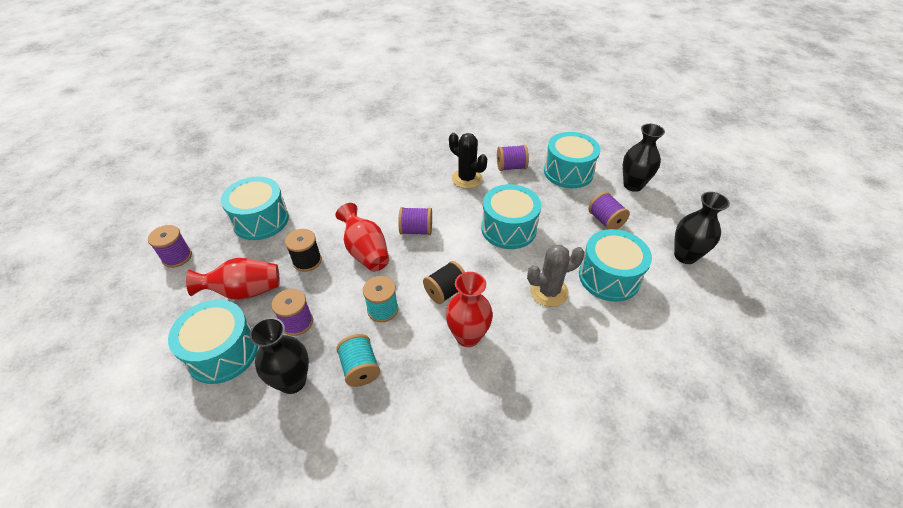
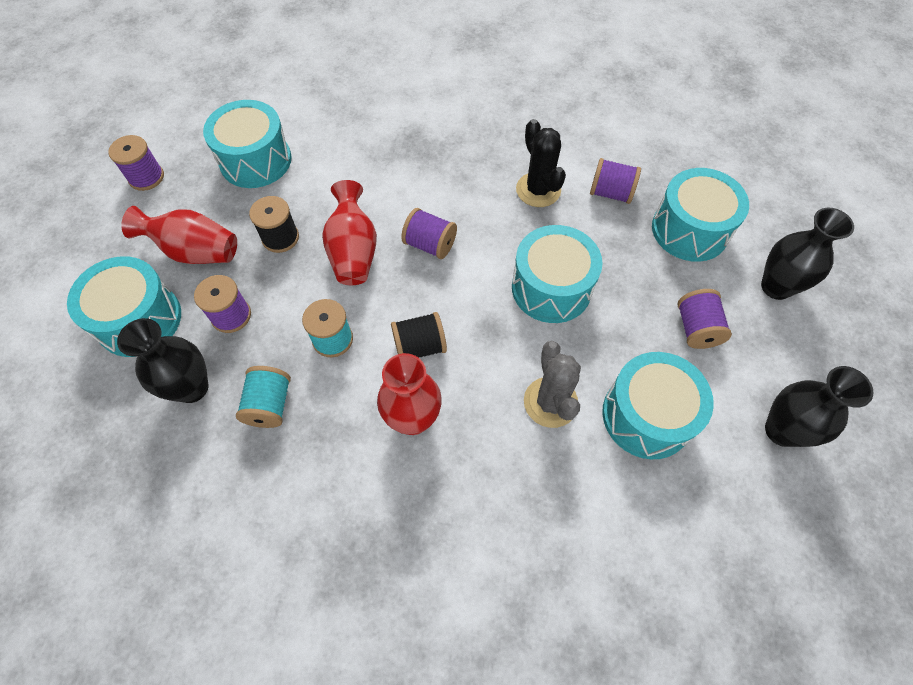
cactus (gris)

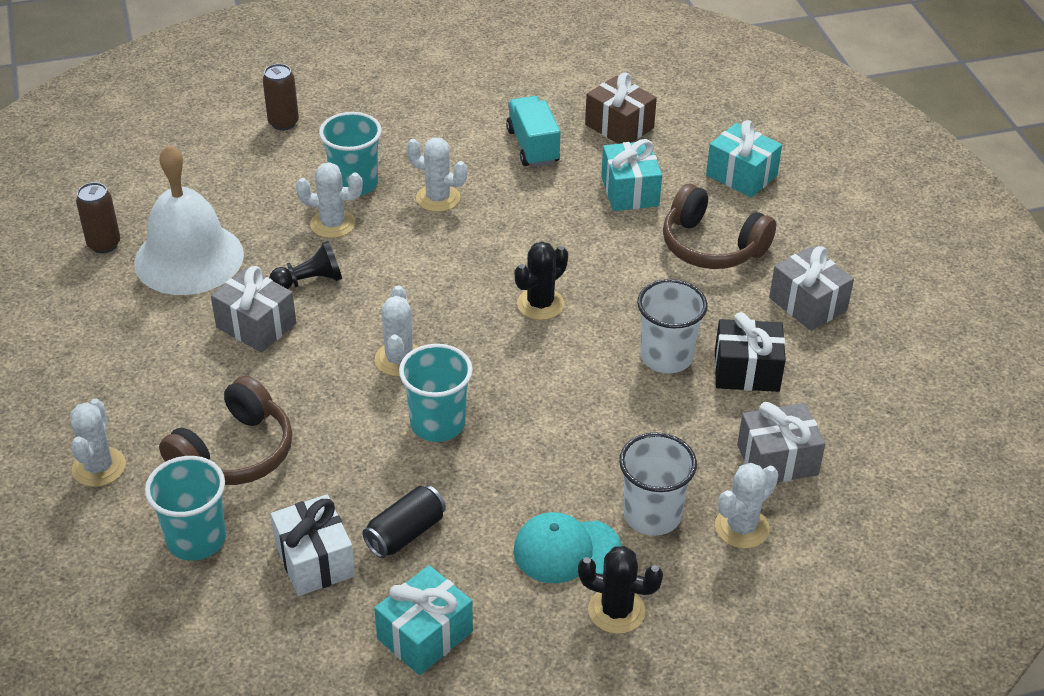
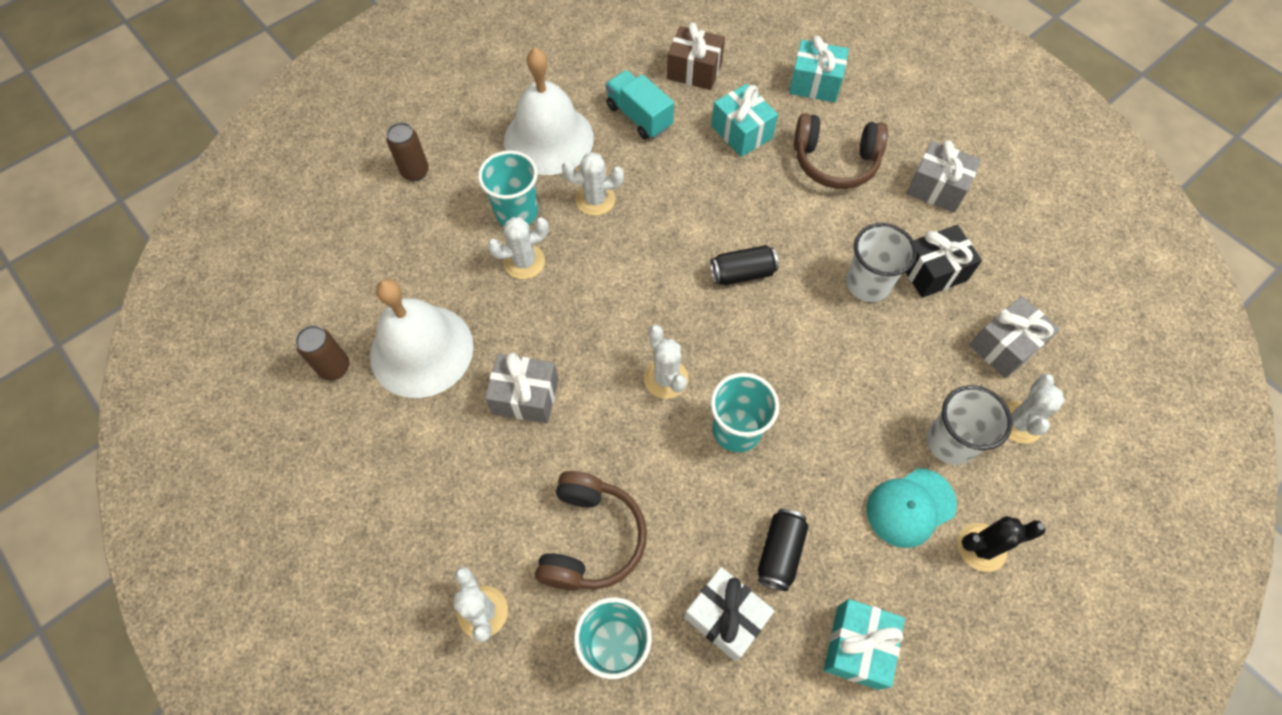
pion (noir)
canette (noir) (no. 1 from left)
cloche (blanc) (no. 2 from left)

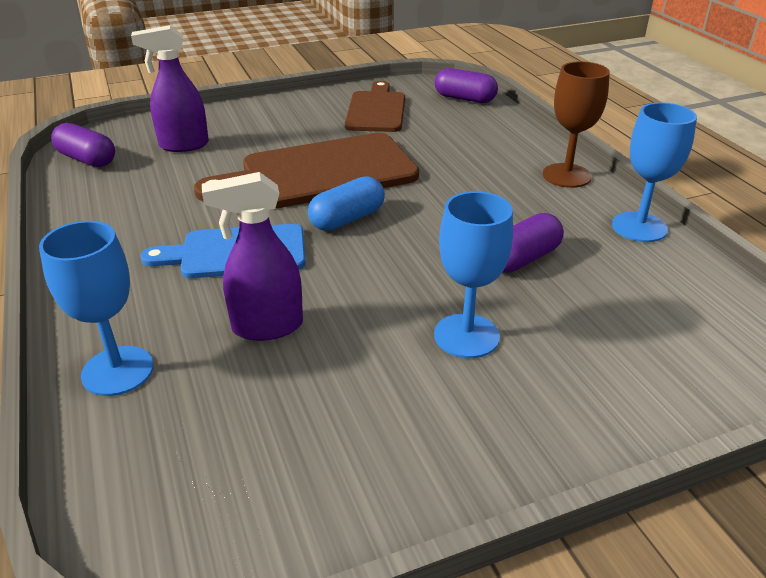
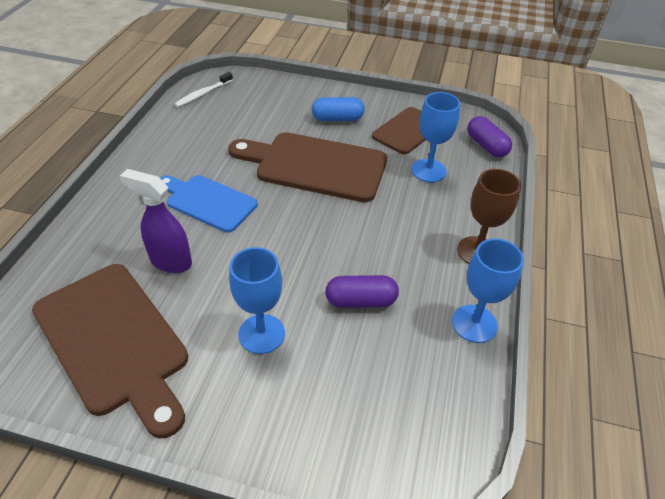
vaporisateur (violet) (no. 1 from left in the first image)
brosse à dents (blanc)
gélule (bleu)
verre à pied (bleu) (no. 2 from left)
planche à découper (marron) (no. 1 from left)

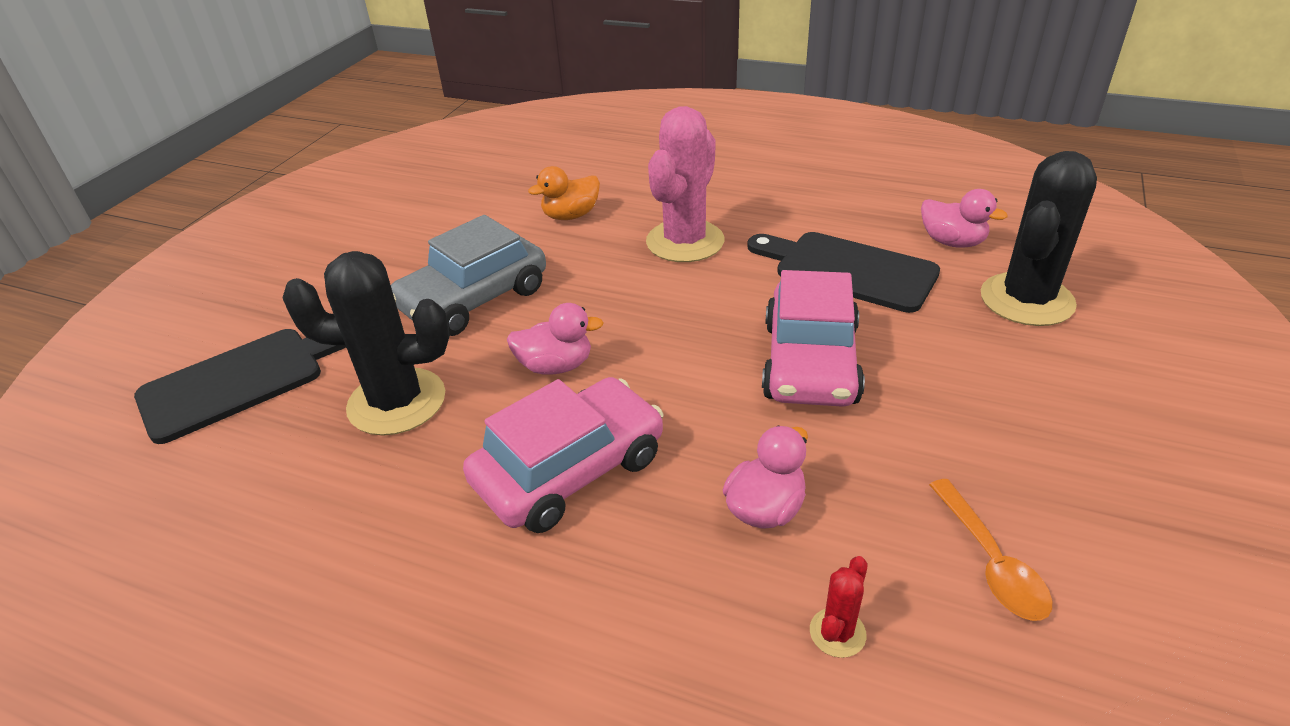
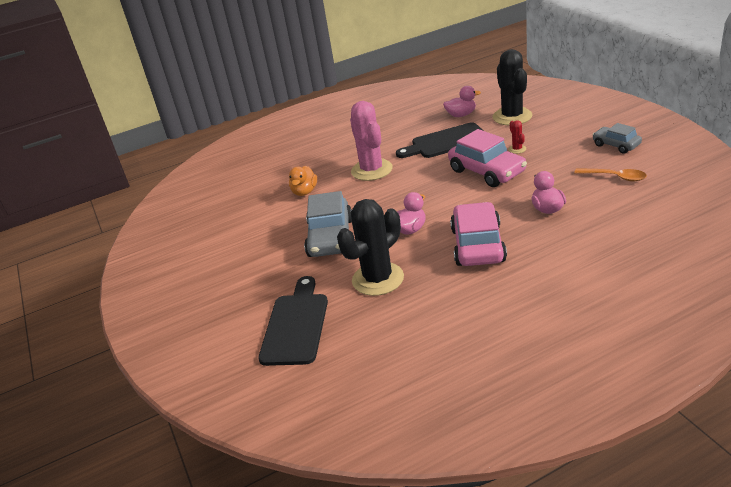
cactus (rouge)
voiture (gris) (no. 2 from left)

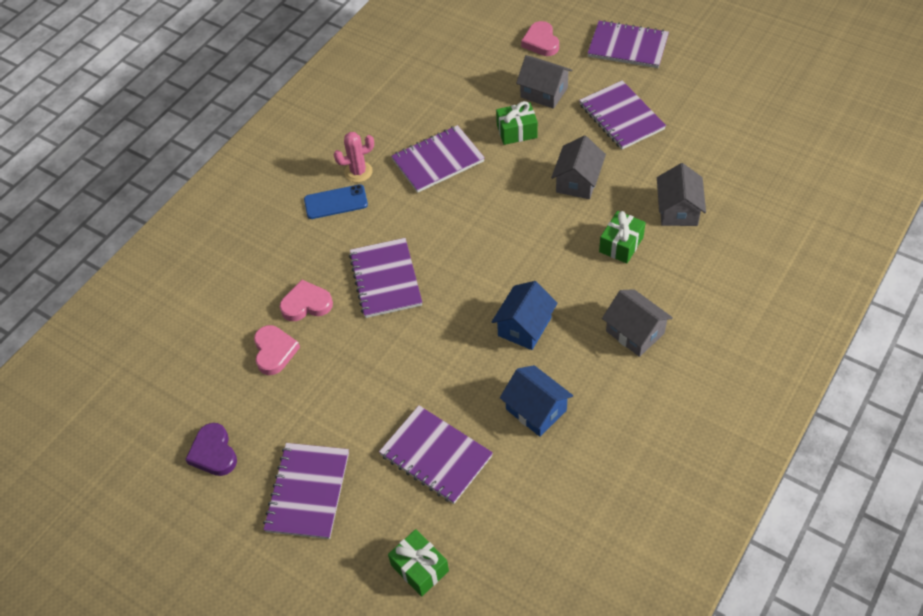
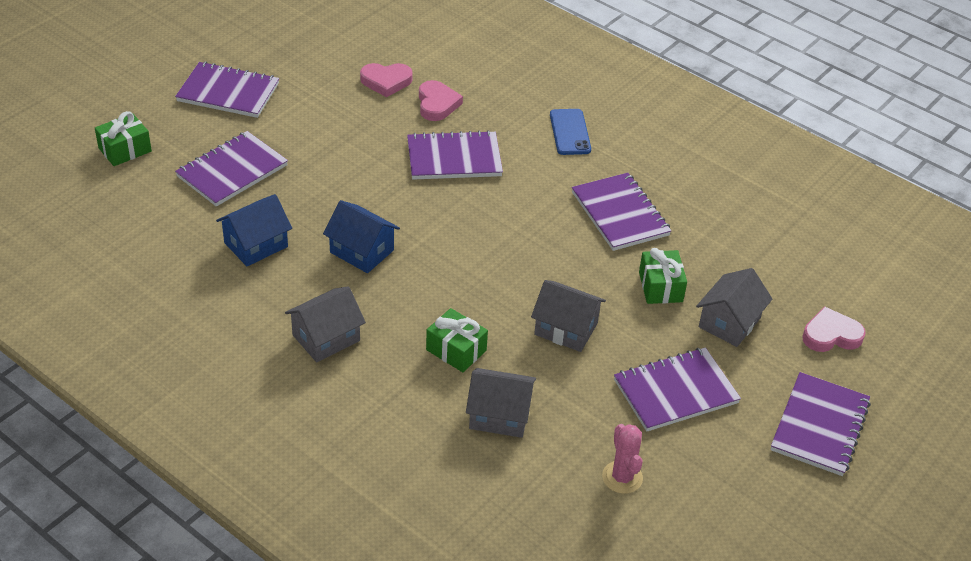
cactus (rose)
cœur (violet)

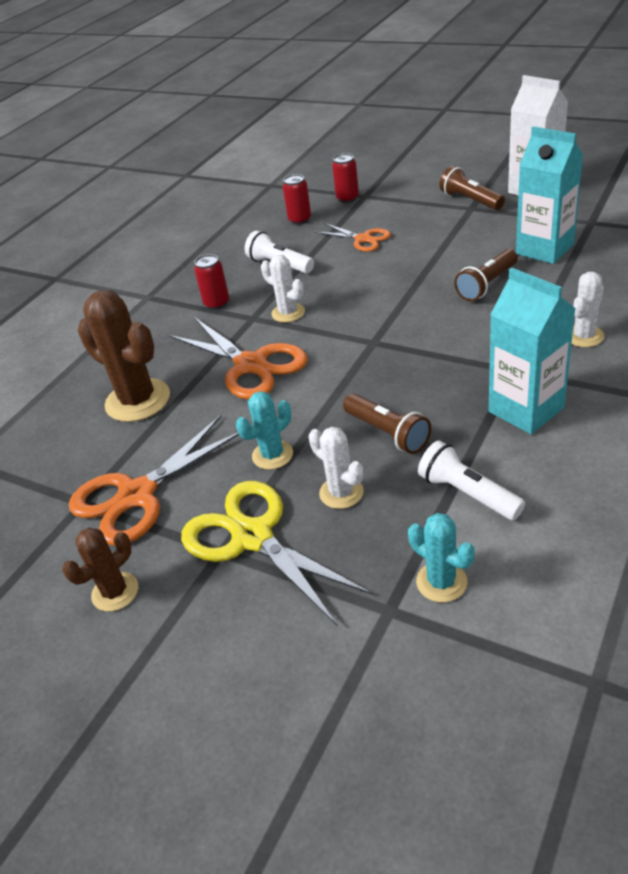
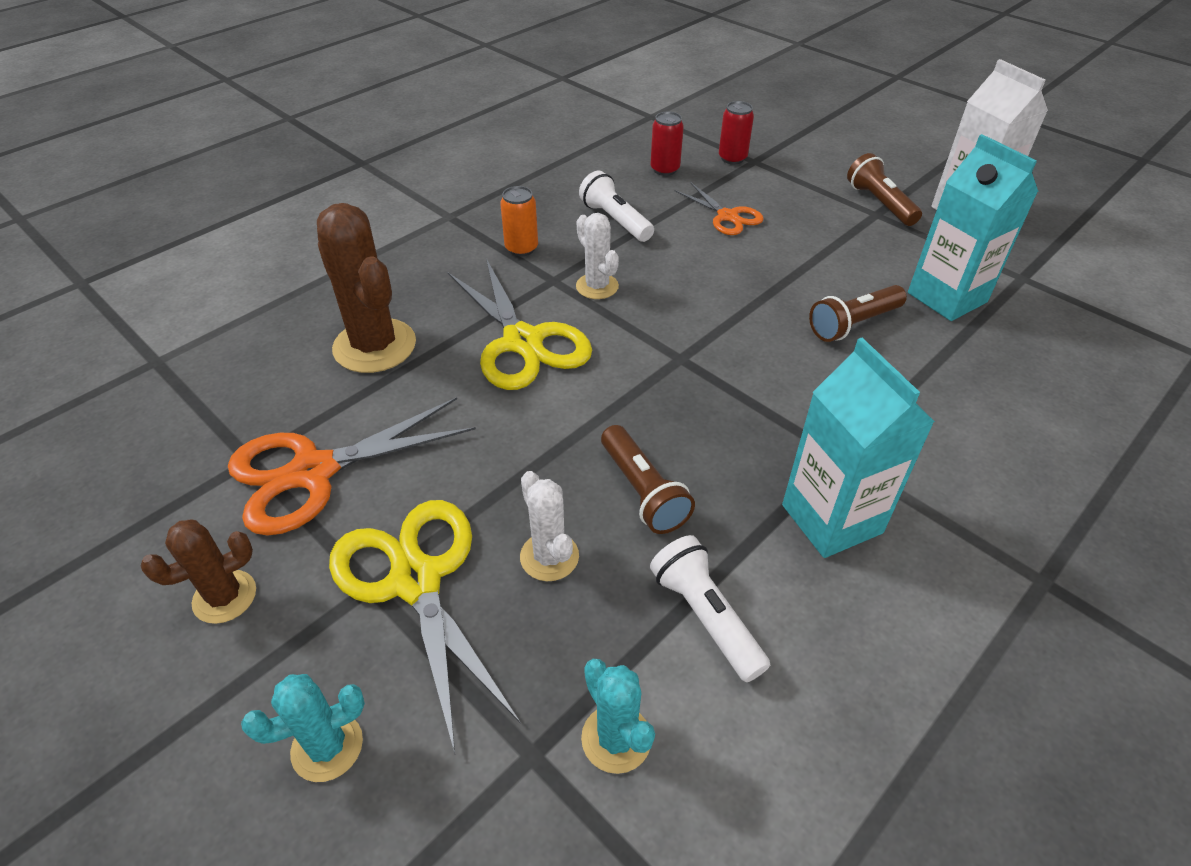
canette (orange)
cactus (blanc) (no. 3 from left in the first image)
ciseaux (jaune) (no. 2 from left)
cactus (turquoise) (no. 1 from left)

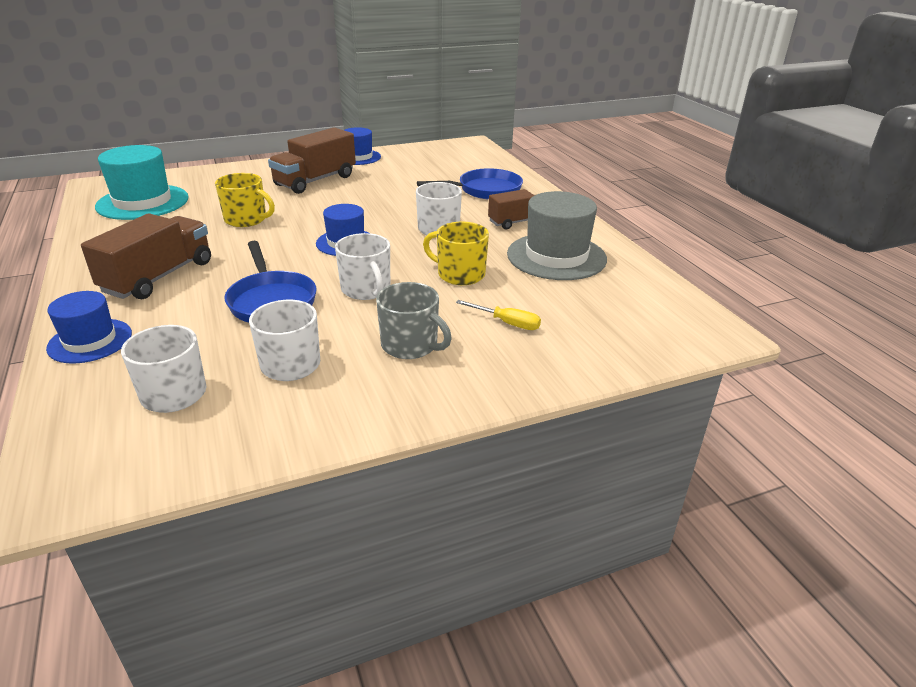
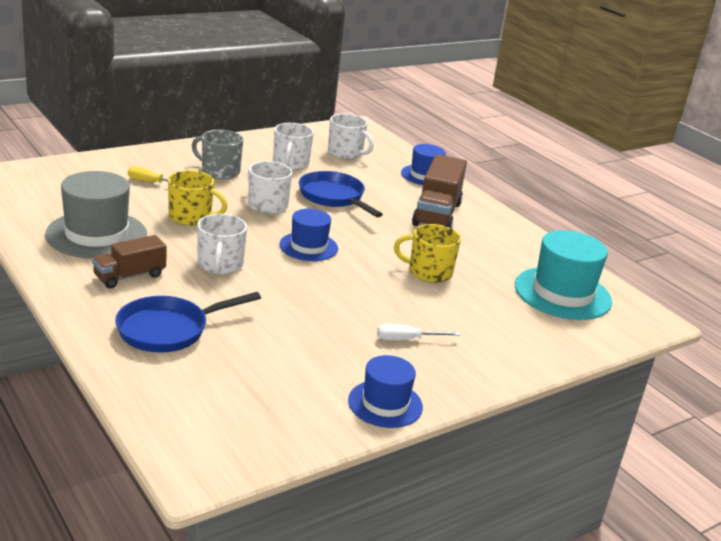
tournevis (blanc)

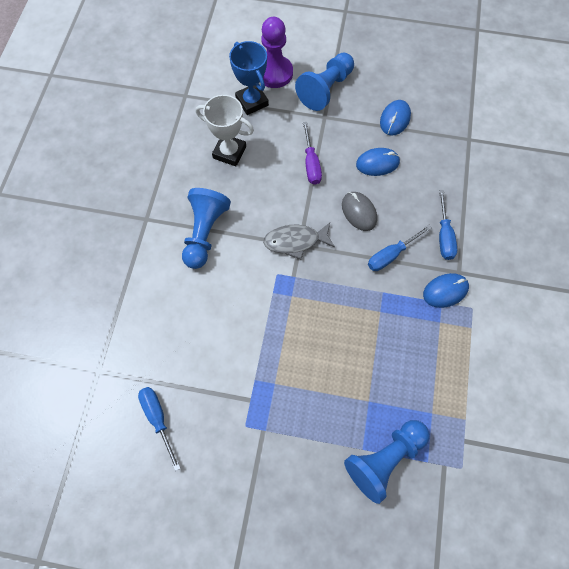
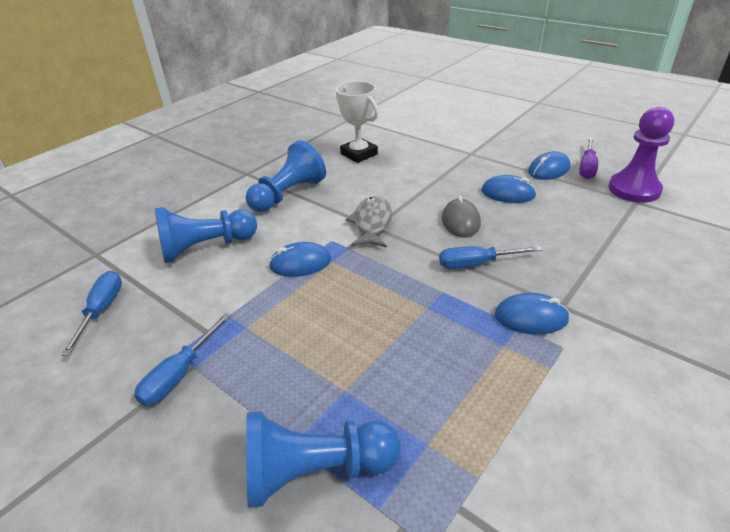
pion (violet)
trophée (bleu)
pion (bleu) (no. 1 from left)
tournevis (violet)
tournevis (bleu) (no. 2 from left)
poisson (gris)
souris (bleu) (no. 1 from left)

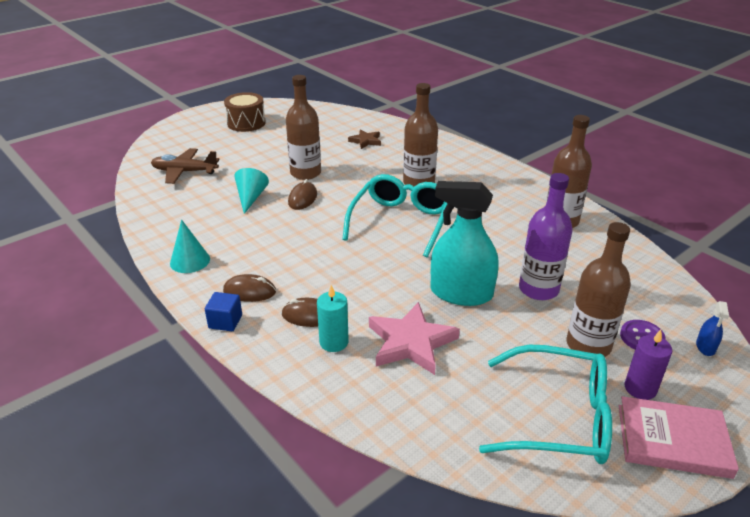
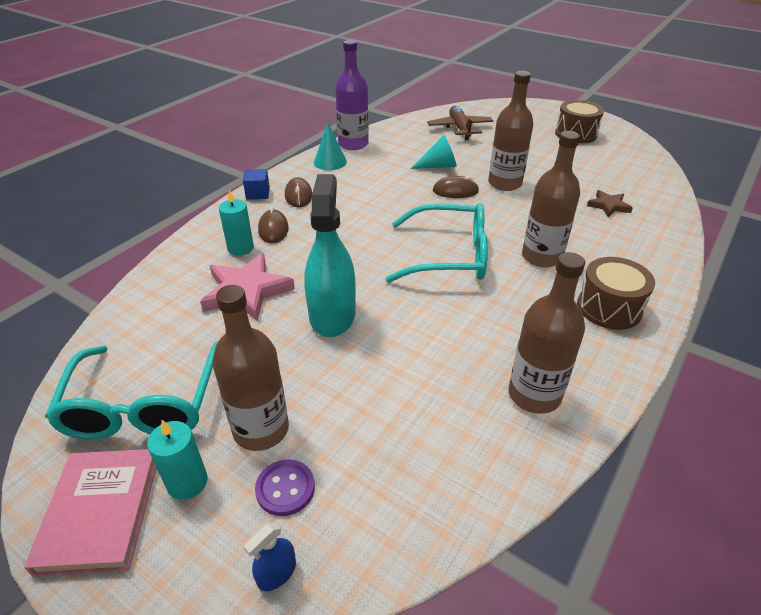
bouteille (violet)
vaporisateur (bleu)
bougie (turquoise) (no. 1 from left)
tambour (marron) (no. 2 from left)

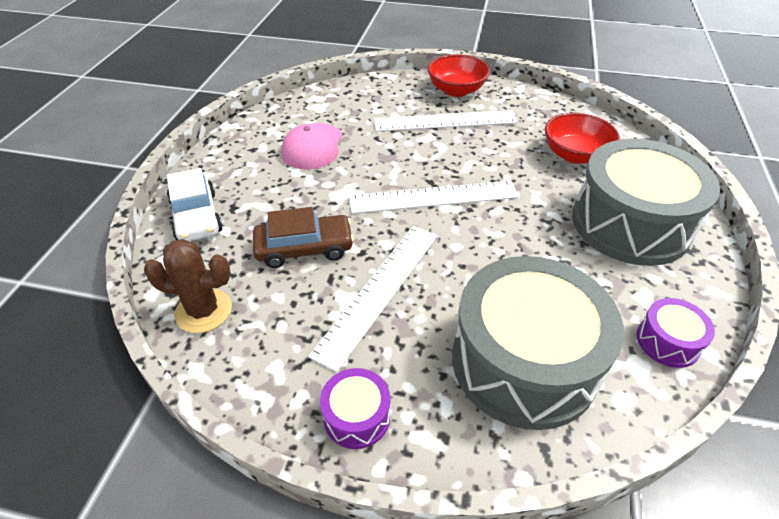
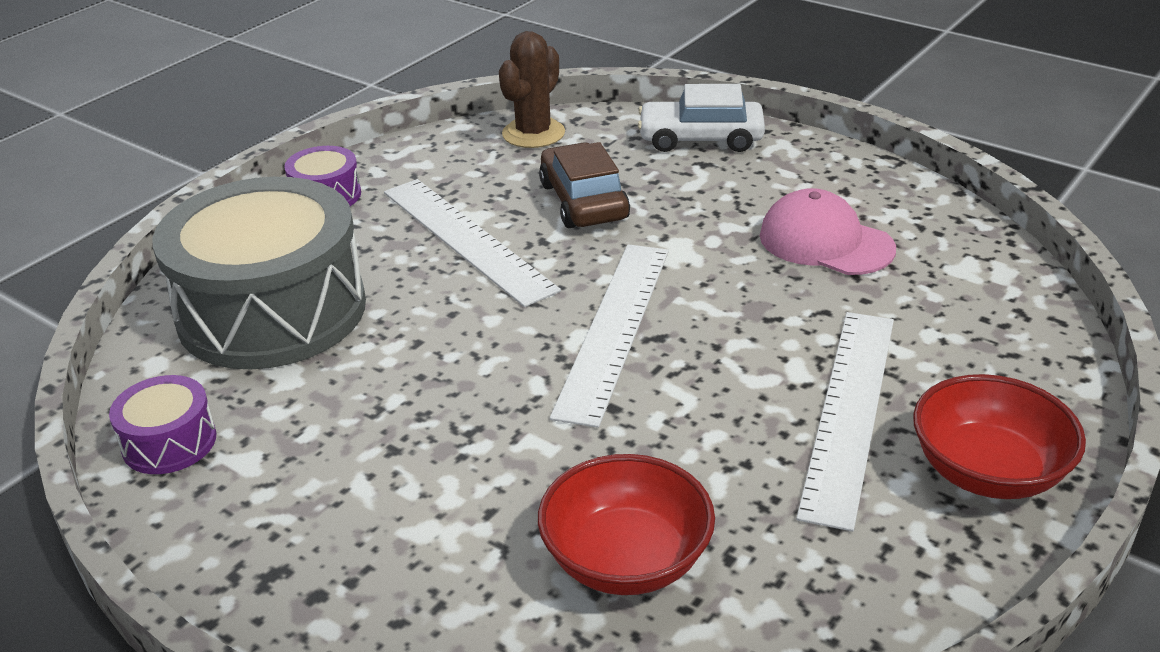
tambour (gris) (no. 2 from left in the first image)
voiture (marron)

